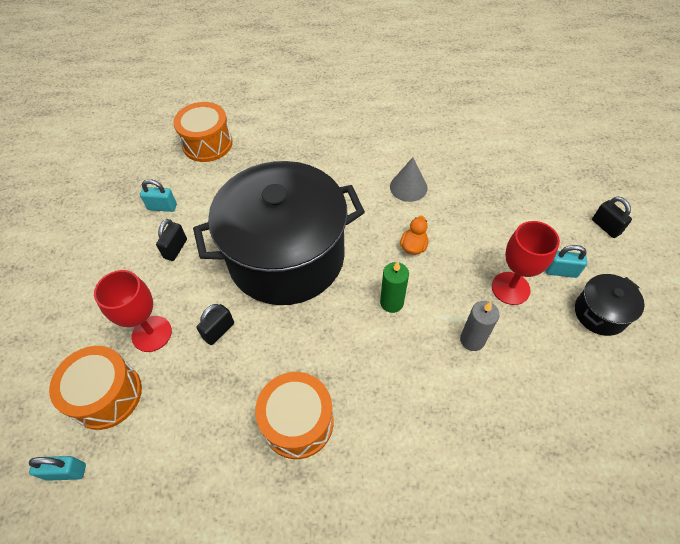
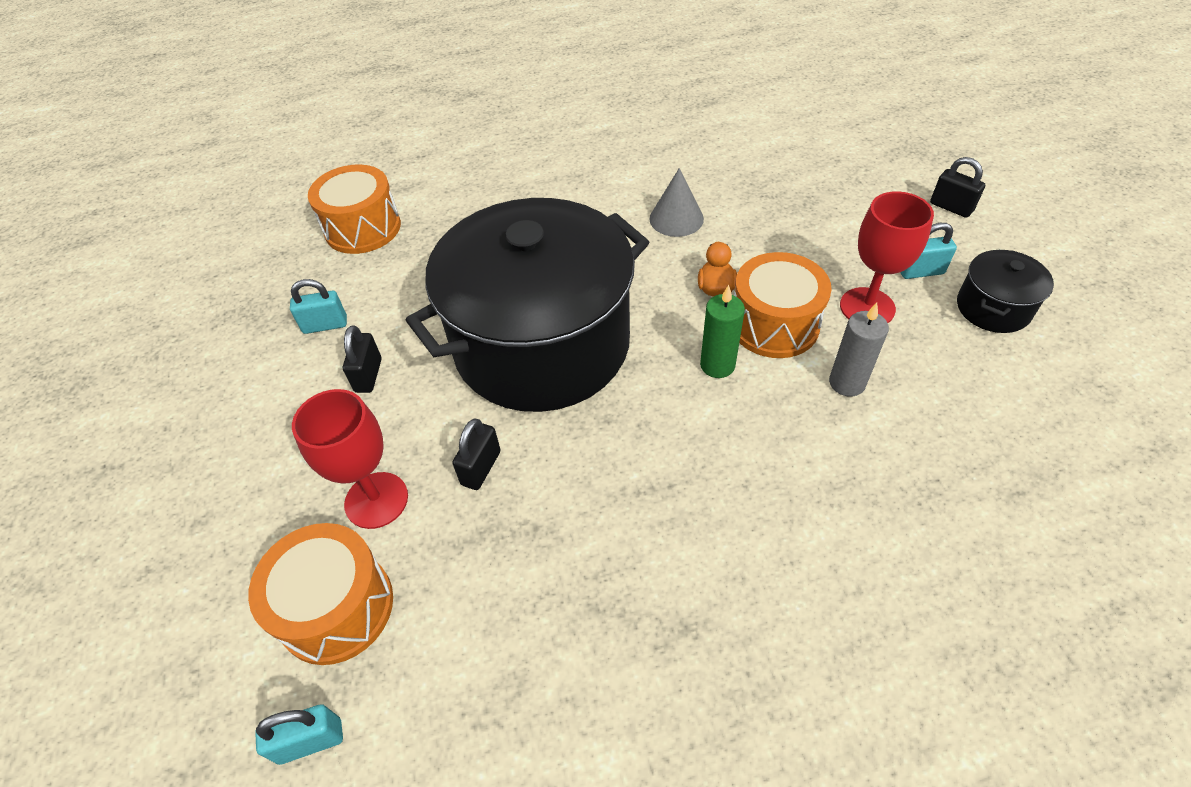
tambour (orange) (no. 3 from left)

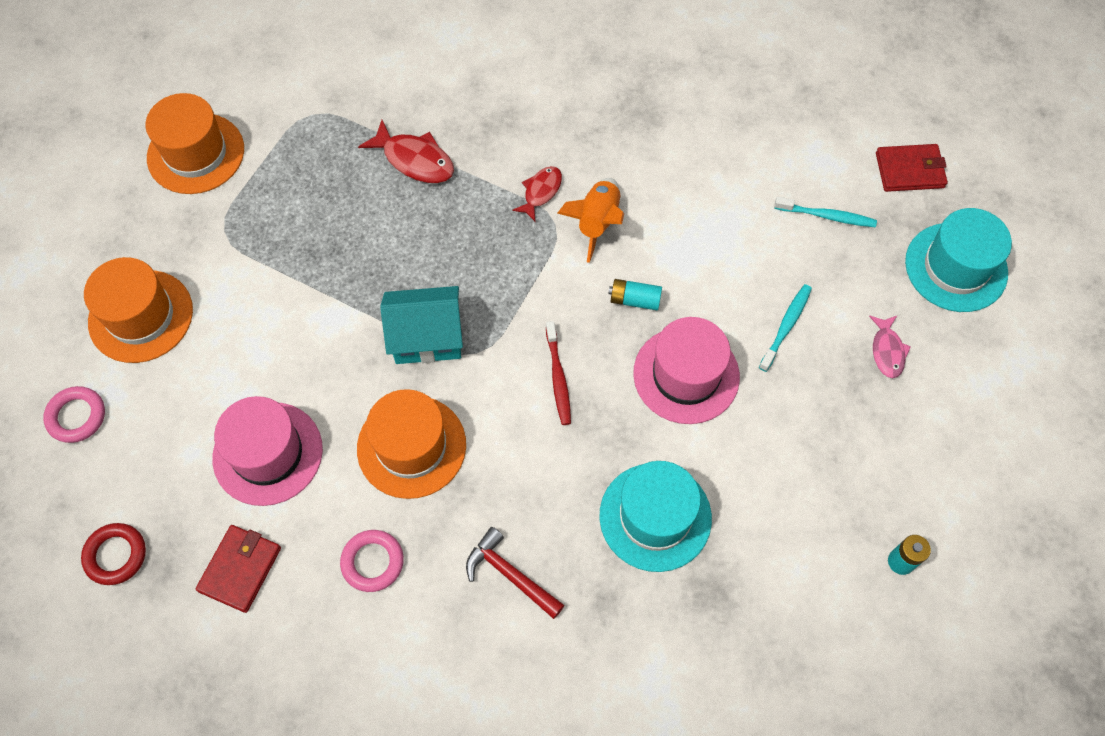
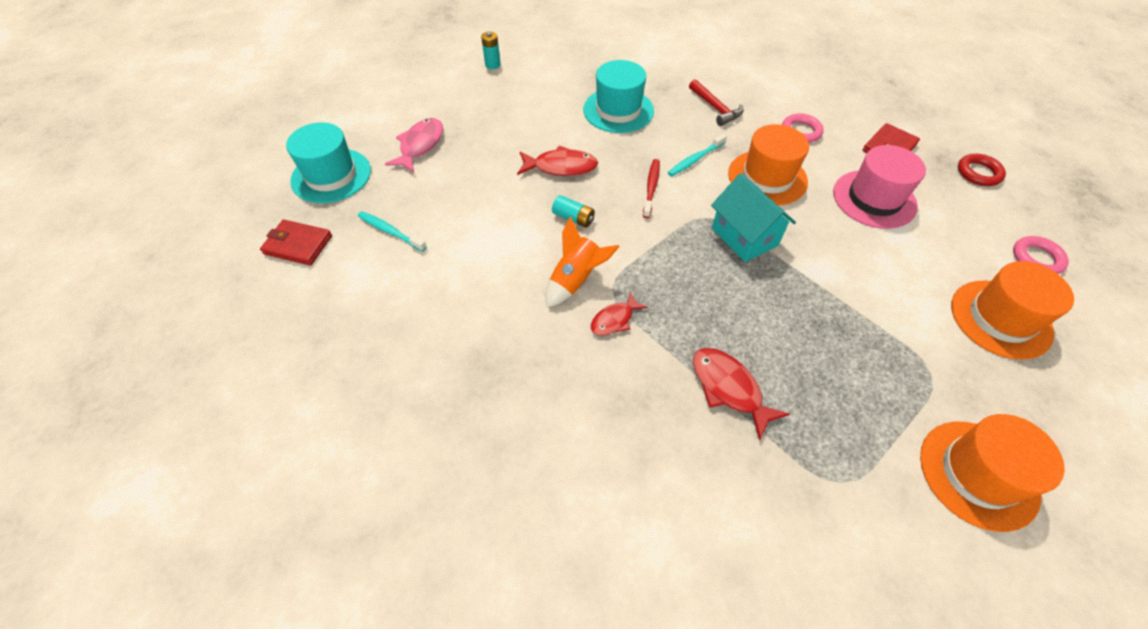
brosse à dents (turquoise) (no. 2 from left)
maison (turquoise)
poisson (rose)
poisson (rouge) (no. 1 from left)

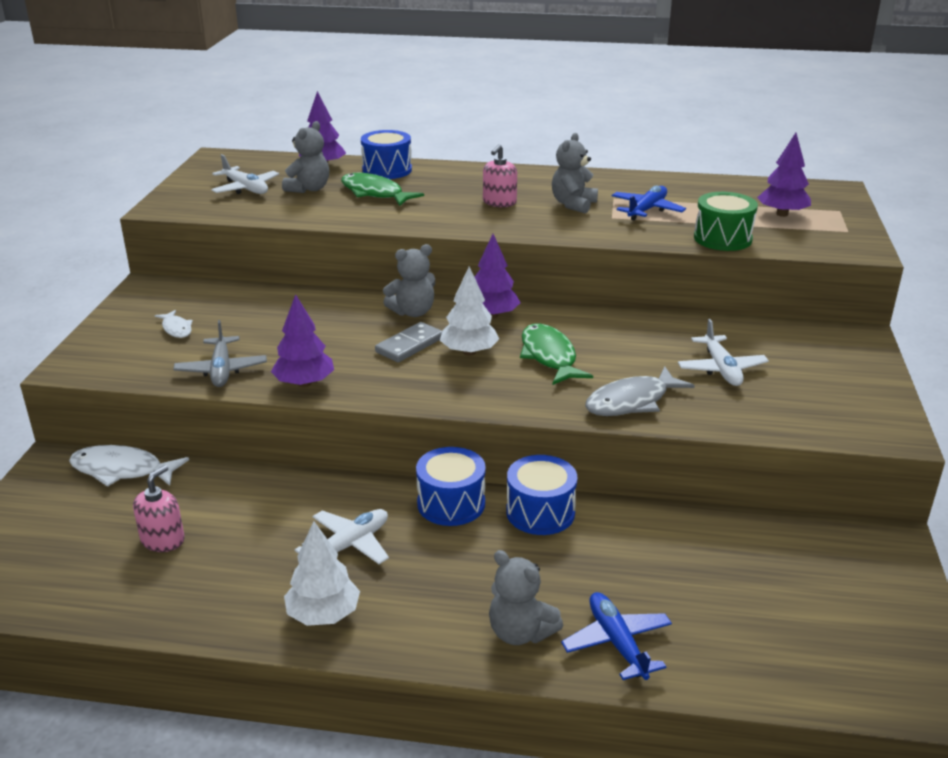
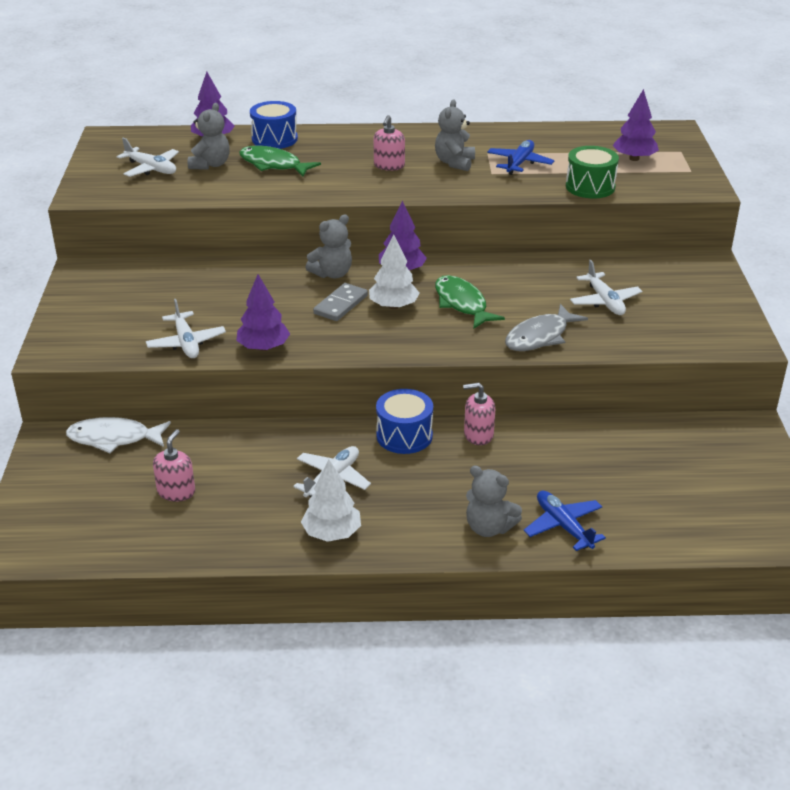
poisson (blanc) (no. 2 from left in the first image)
avion (blanc) (no. 2 from left)
distributeur de savon (rose) (no. 3 from left)

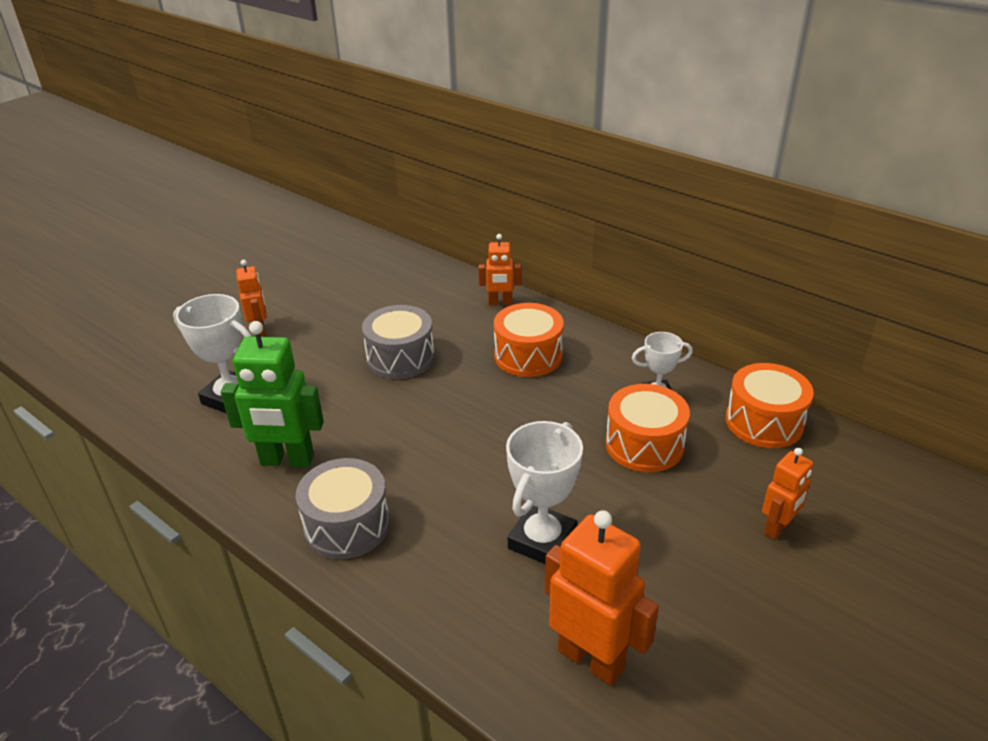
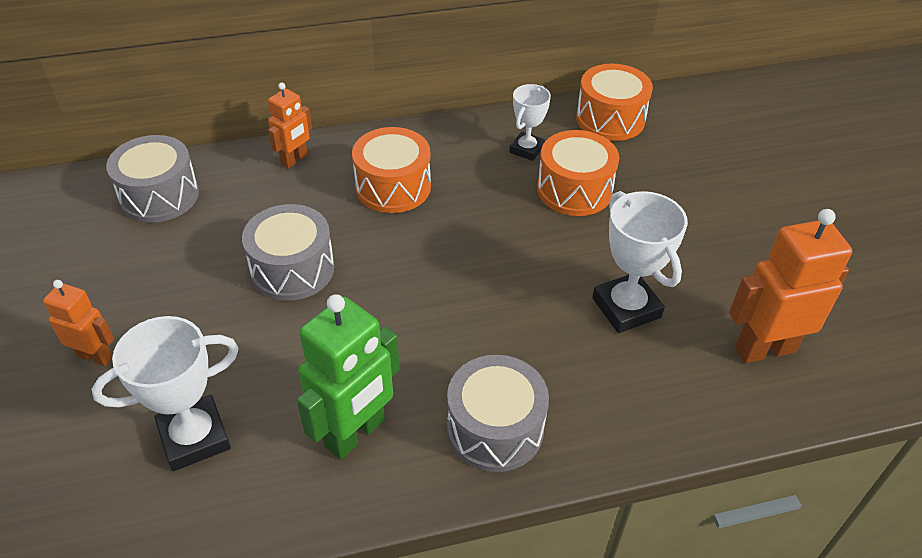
robot (orange) (no. 4 from left in the first image)
tambour (gris) (no. 1 from left)

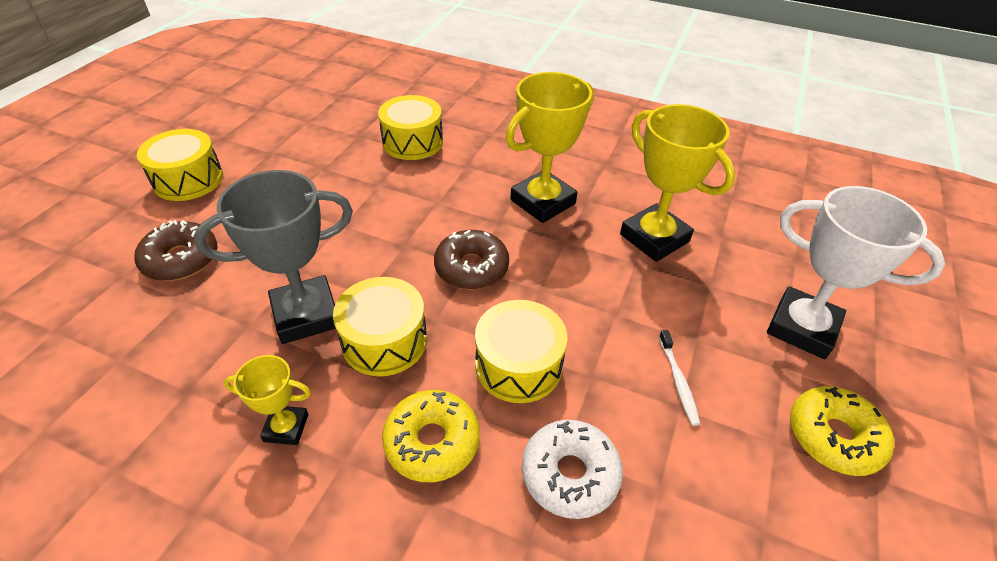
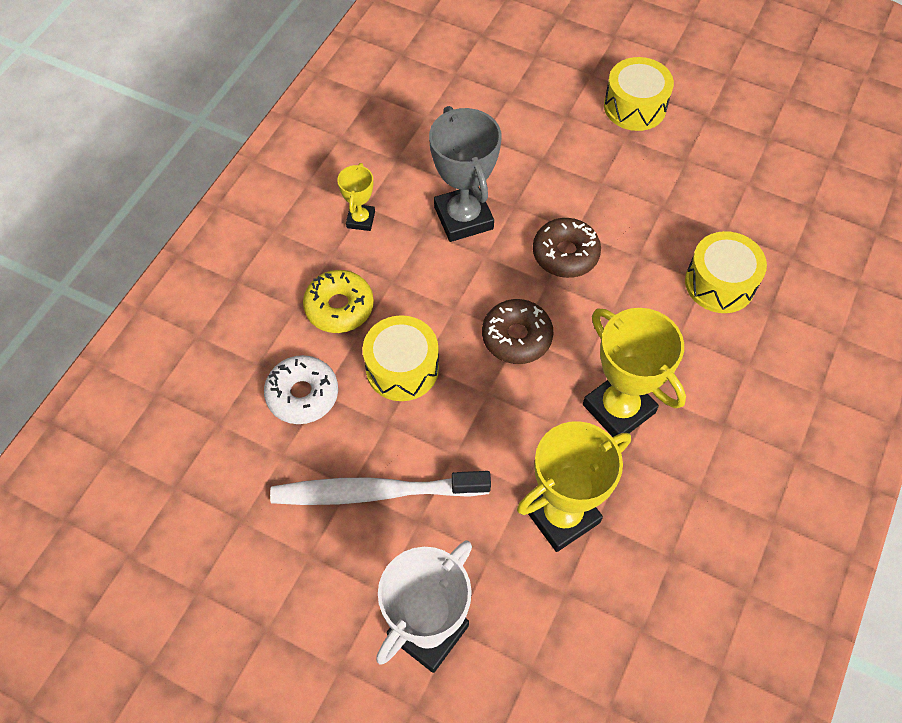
beignet (marron) (no. 2 from left)
tambour (jaune) (no. 2 from left in the first image)
brosse à dents (blanc)
beignet (jaune) (no. 2 from left in the first image)

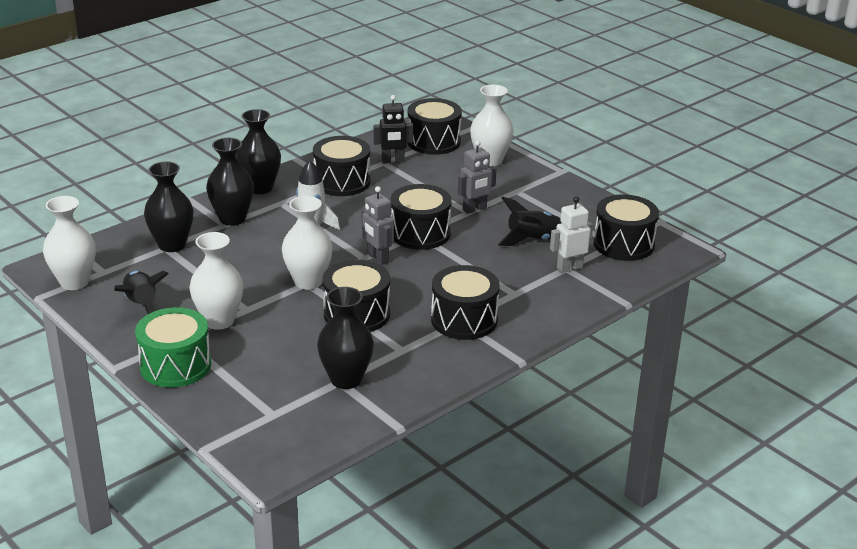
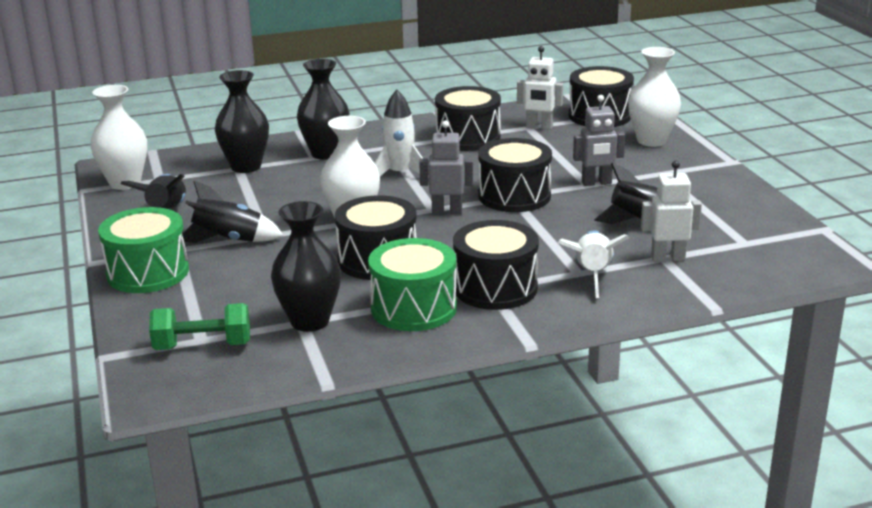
robot (blanc) (no. 1 from left)
vase (noir) (no. 3 from left in the first image)
robot (gris) (no. 1 from left)
tambour (noir) (no. 6 from left in the first image)
fusée (noir) (no. 2 from left)
fusée (blanc) (no. 2 from left)
tambour (vert) (no. 2 from left)
haltère (vert)

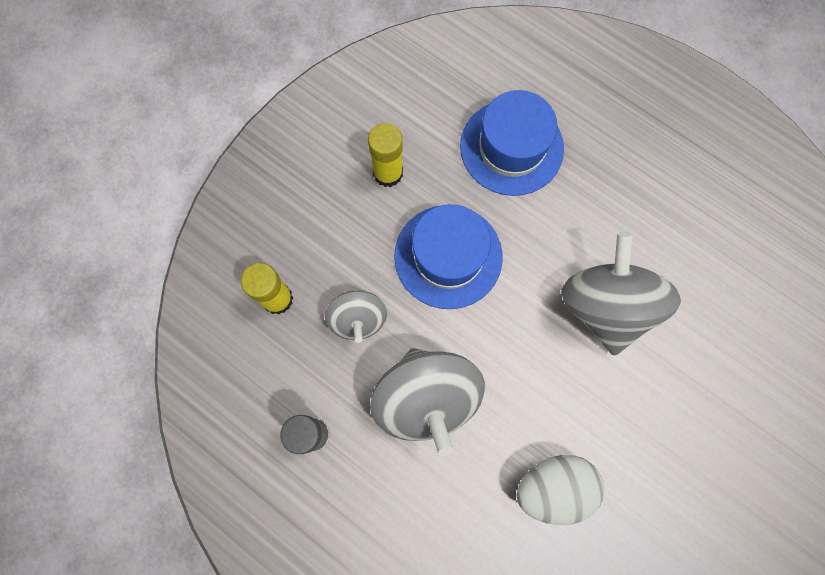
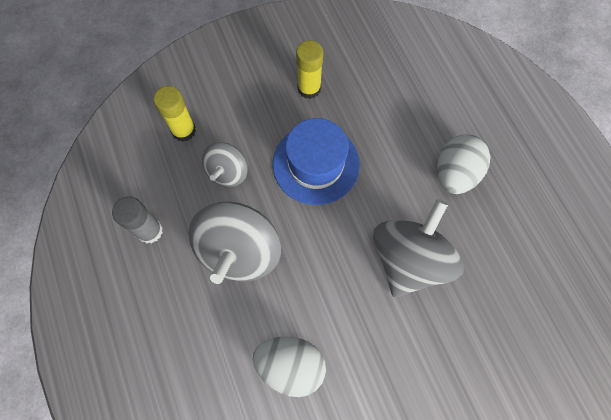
chapeau (bleu) (no. 2 from left in the first image)
œuf (blanc) (no. 2 from left)

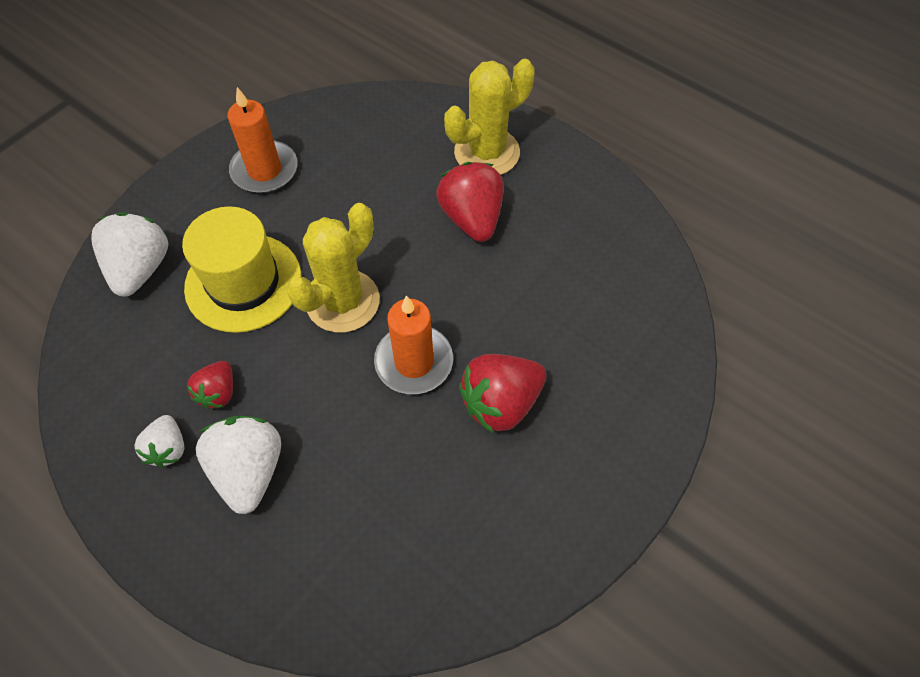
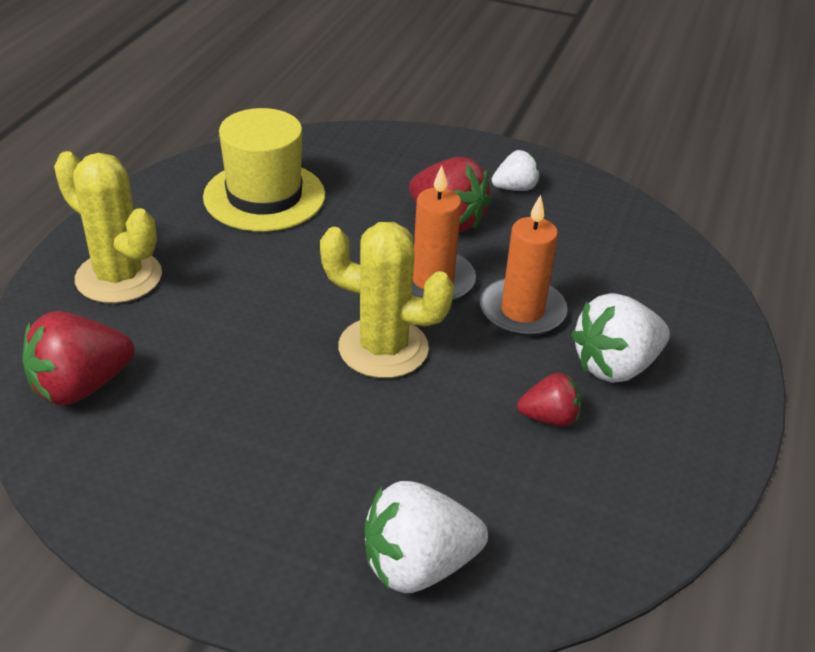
bougie (orange) (no. 2 from left)
fraise (rouge) (no. 1 from left)
chapeau (jaune)
fraise (blanc) (no. 2 from left)

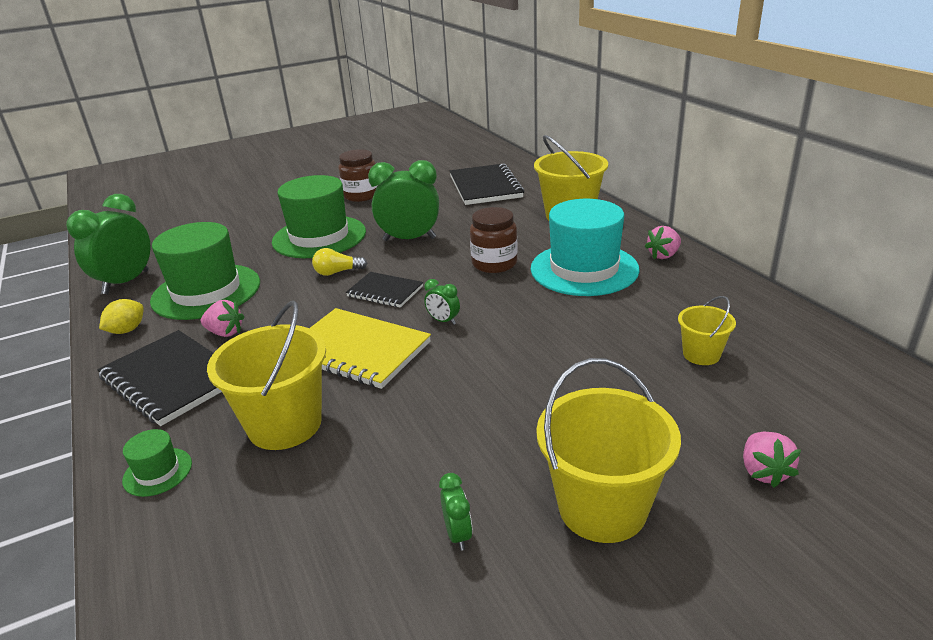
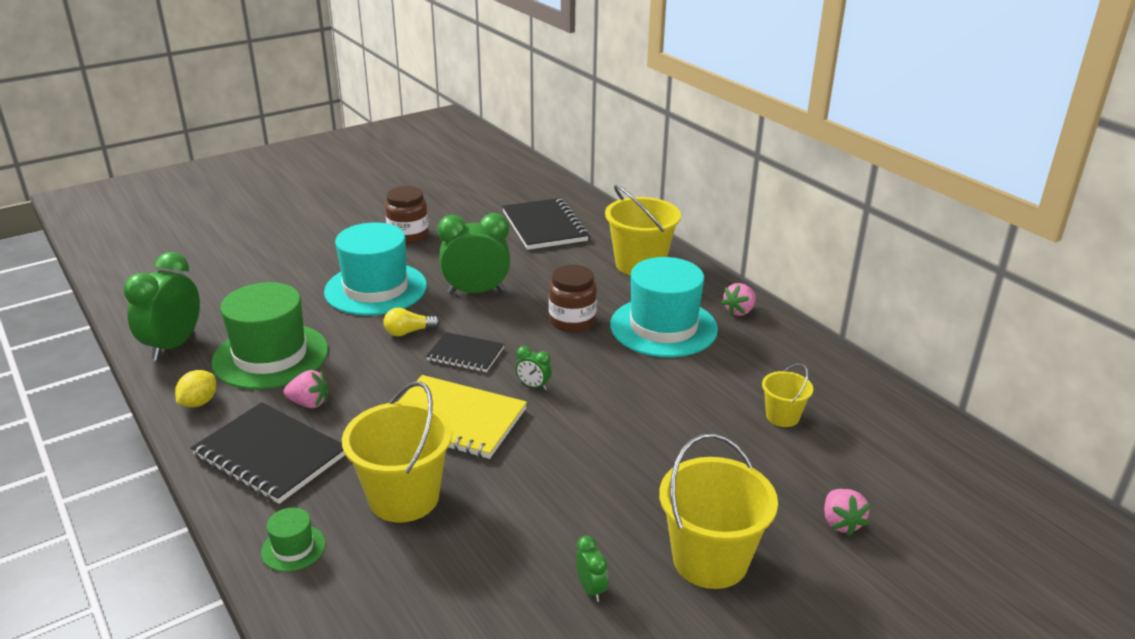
chapeau (turquoise) (no. 1 from left)

